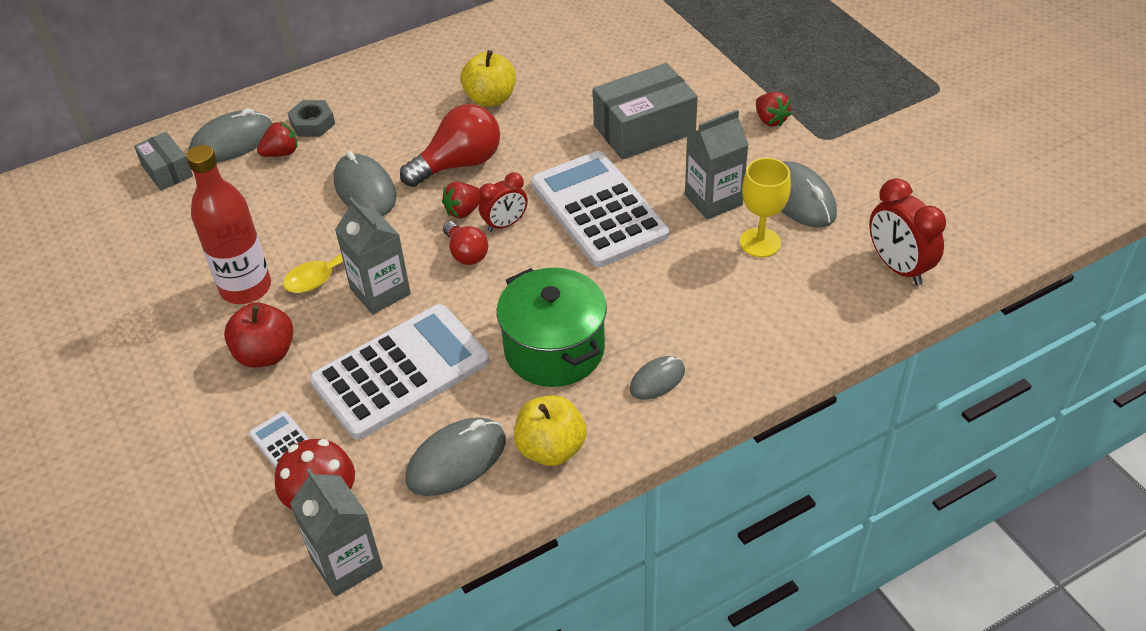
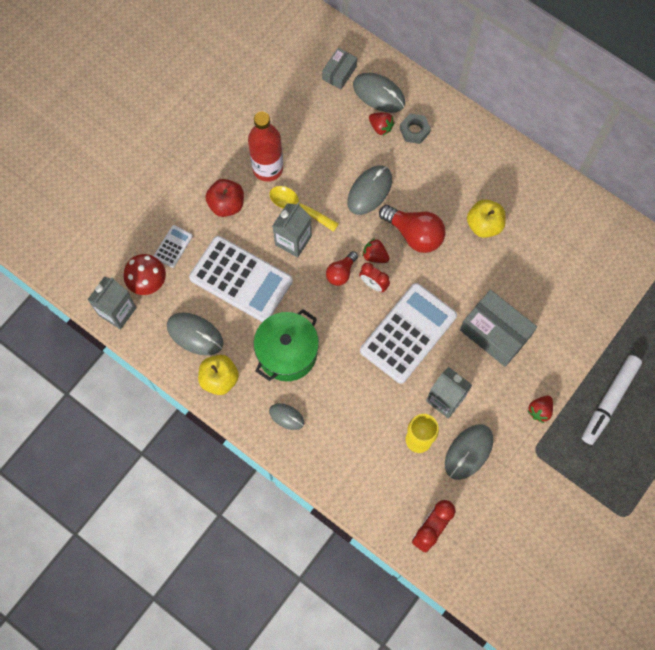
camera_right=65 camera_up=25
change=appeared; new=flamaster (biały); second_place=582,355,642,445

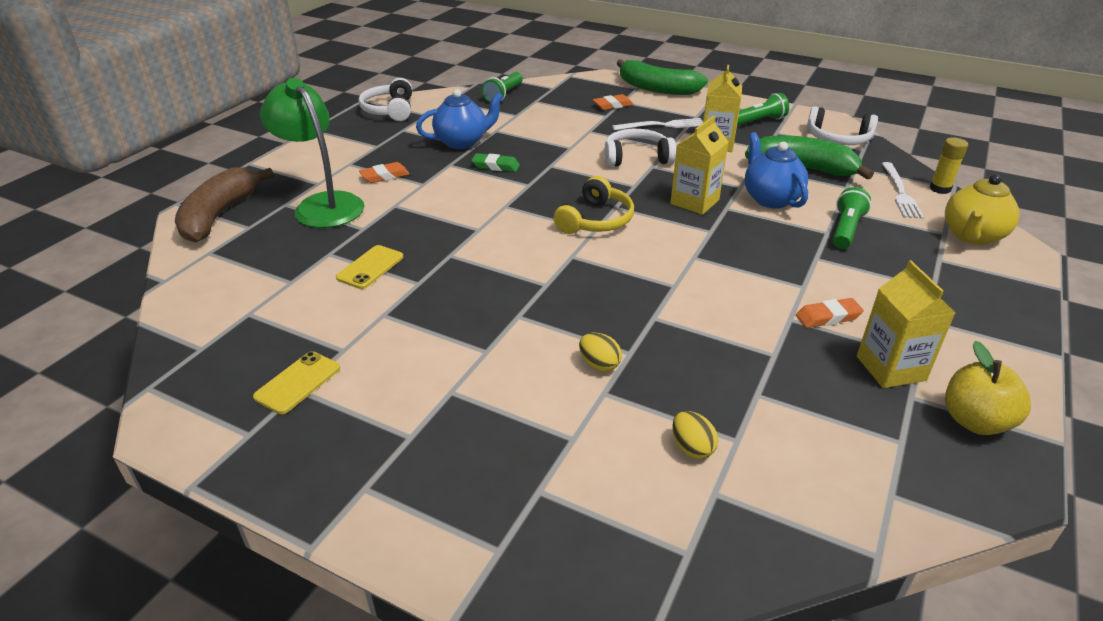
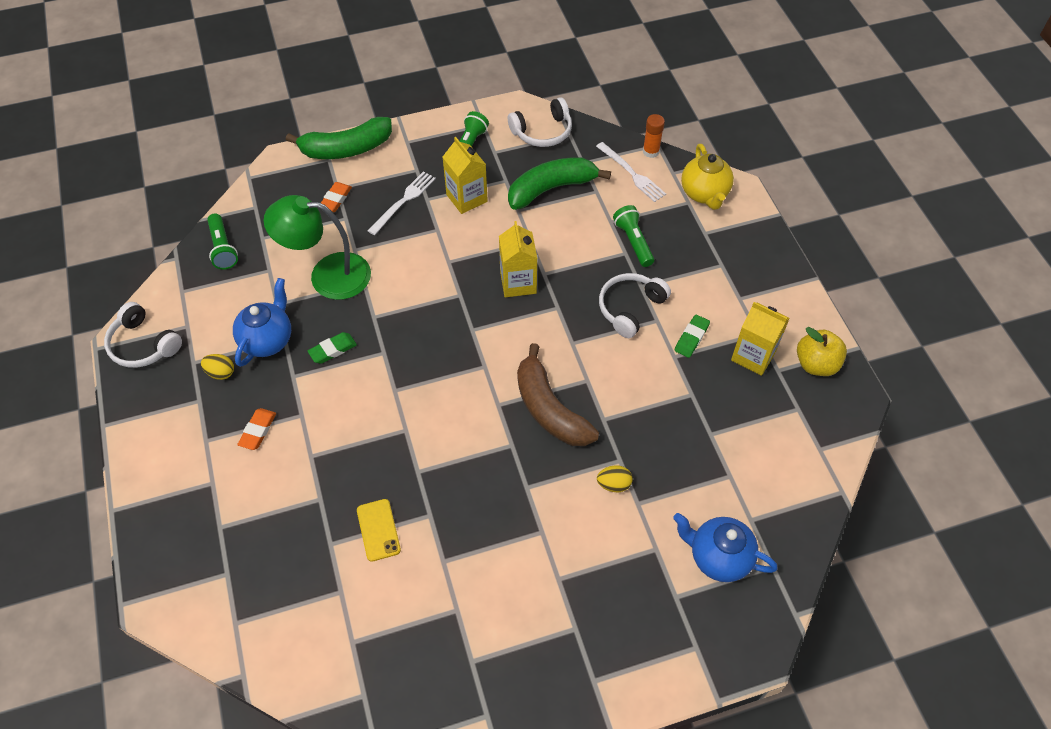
camera_right=-45 camera_up=20
change=missing; old=telefon (żółty); first_place=253,351,340,414
change=missing; old=słuchawki (żółty); first_place=554,176,634,234
change=relocated; old=banan (brązowy); first_place=175,168,274,243; second_place=517,343,599,446
change=relocated; old=lampka (zielony); first_place=260,78,364,228; second_place=263,195,371,300
change=relocated; old=słuchawki (biały); first_place=604,129,676,167; second_place=599,273,671,338
change=relocated; old=jajko (żółty); first_place=672,411,718,459; second_place=201,354,234,380
change=relocated; old=imbryk (niebieski); first_place=745,132,808,208; second_place=673,513,778,582
change=colour; old=gumka do mazania (pomarańczowy); new=gumka do mazania (zielony); first_place=796,298,864,328; second_place=675,315,710,358
change=colour; old=klej w sztyfcie (żółty); new=klej w sztyfcie (pomarańczowy); first_place=930,137,968,194; second_place=643,114,665,158

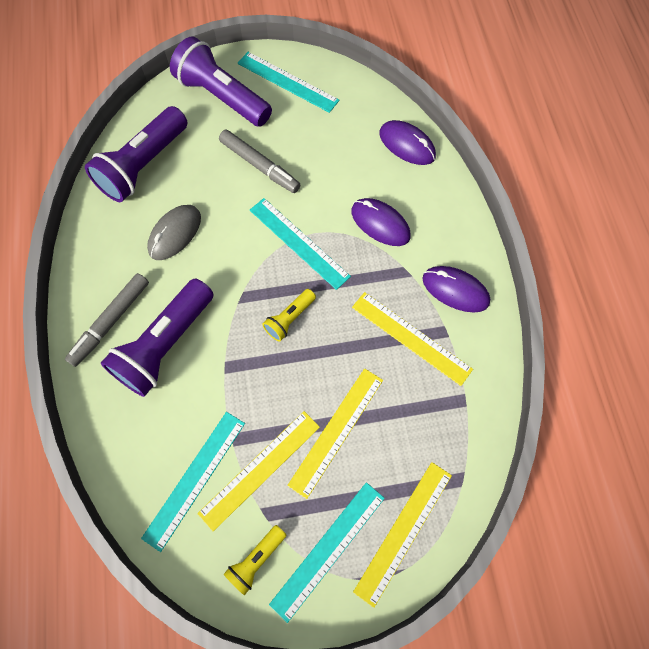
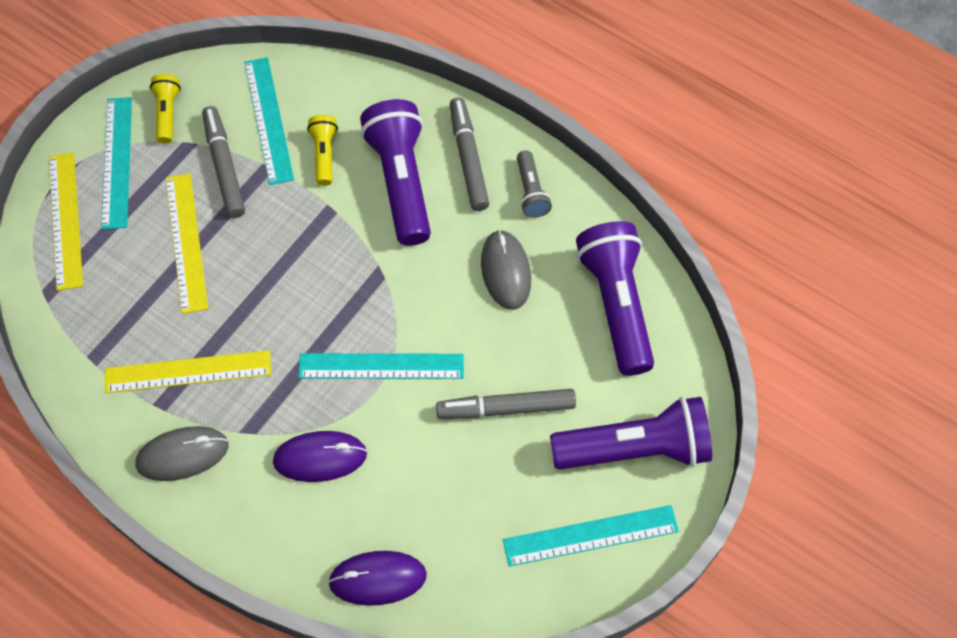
camera_right=135 camera_up=-5
change=appeared; new=latarka (szary); second_place=517,150,552,218
change=relocated; old=latarka (żółty); first_place=262,289,316,342; second_place=307,115,338,186
change=exchanged; old=linijka (żółty); new=flamaster (szary); first_place=197,411,320,531; second_place=202,106,245,218
change=colour; old=myszka (fioletowy); new=myszka (szary); first_place=422,266,490,313; second_place=135,426,229,481

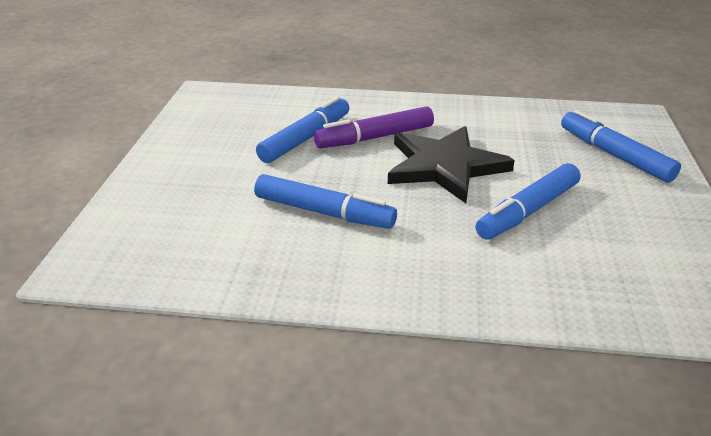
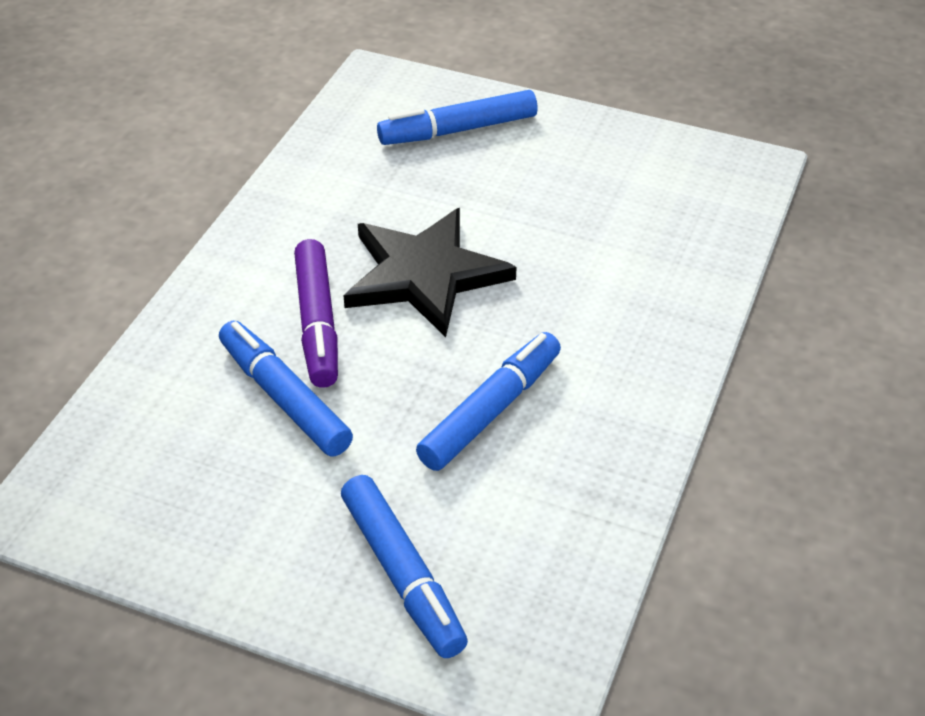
camera_right=-75 camera_up=10
change=relocated; old=flamaster (niebieski); first_place=475,163,580,240; second_place=341,475,468,658

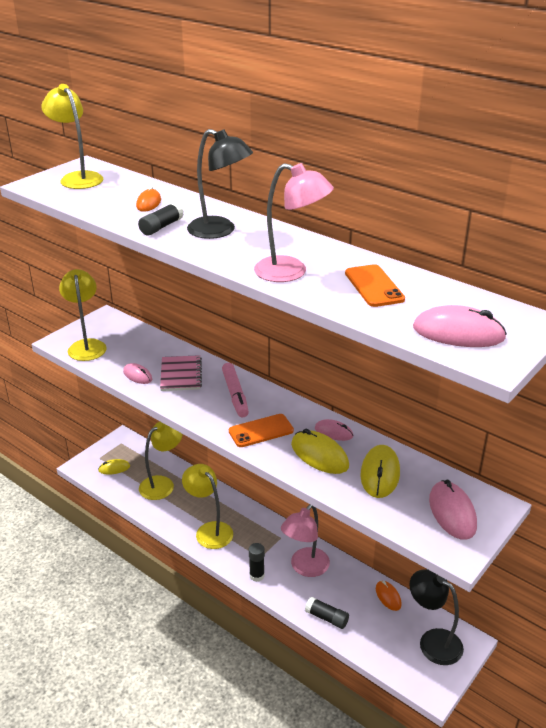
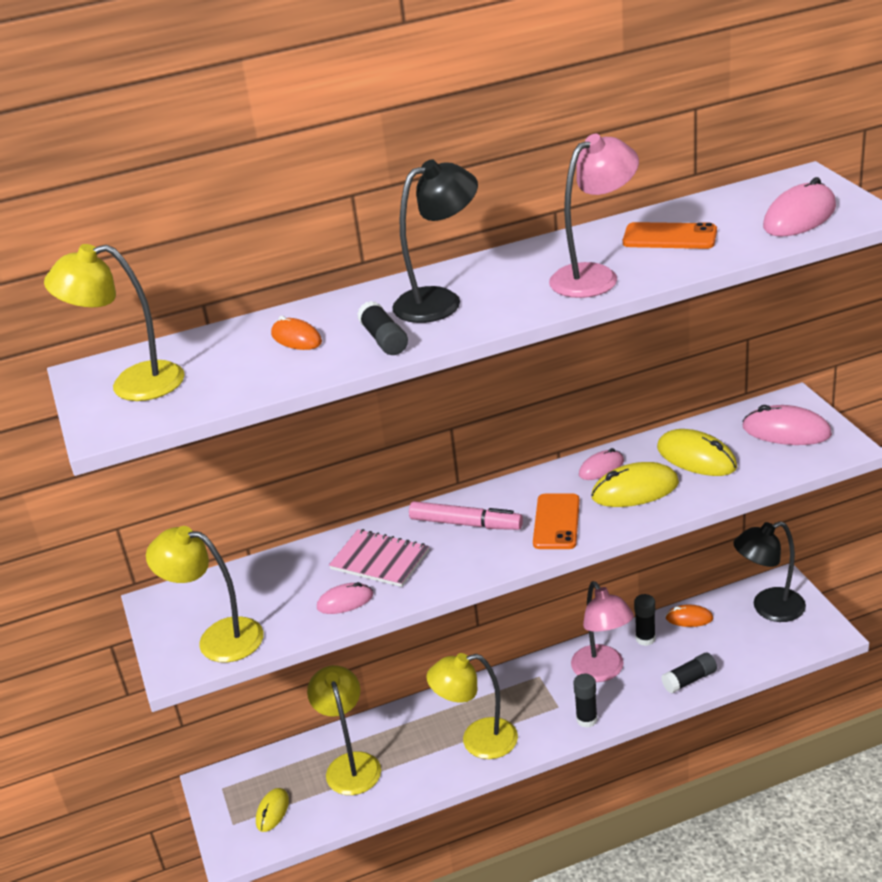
camera_right=-55 camera_up=0
change=appeared; new=klej w sztyfcie (czarny); second_place=634,594,656,646

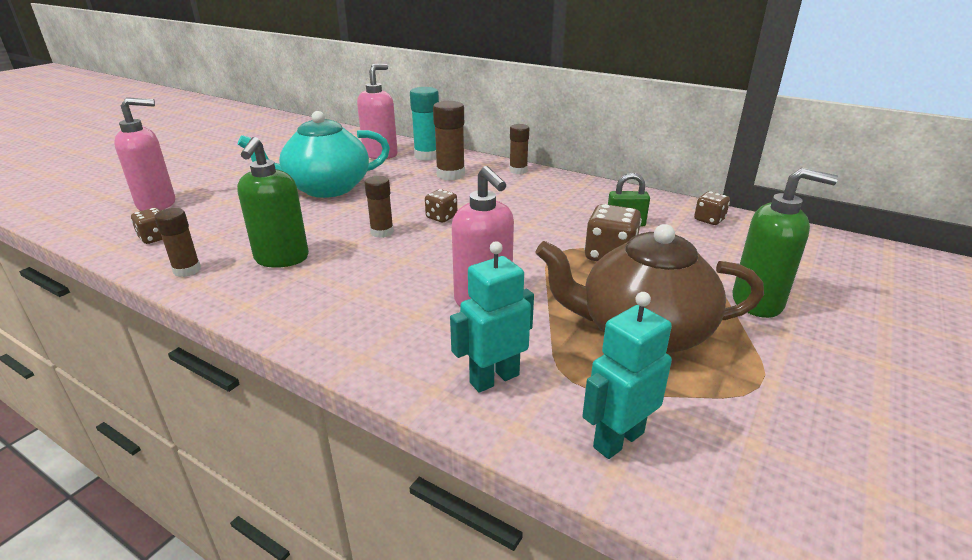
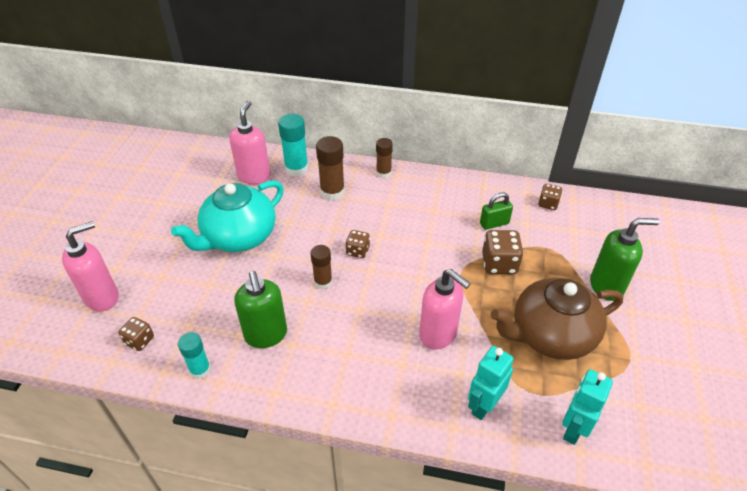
camera_right=-20 camera_up=15
change=colour; old=klej w sztyfcie (brązowy); new=klej w sztyfcie (turkusowy); first_place=155,208,201,277; second_place=178,332,211,379

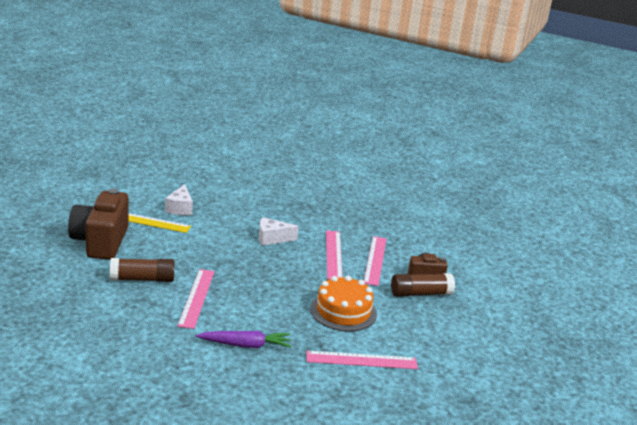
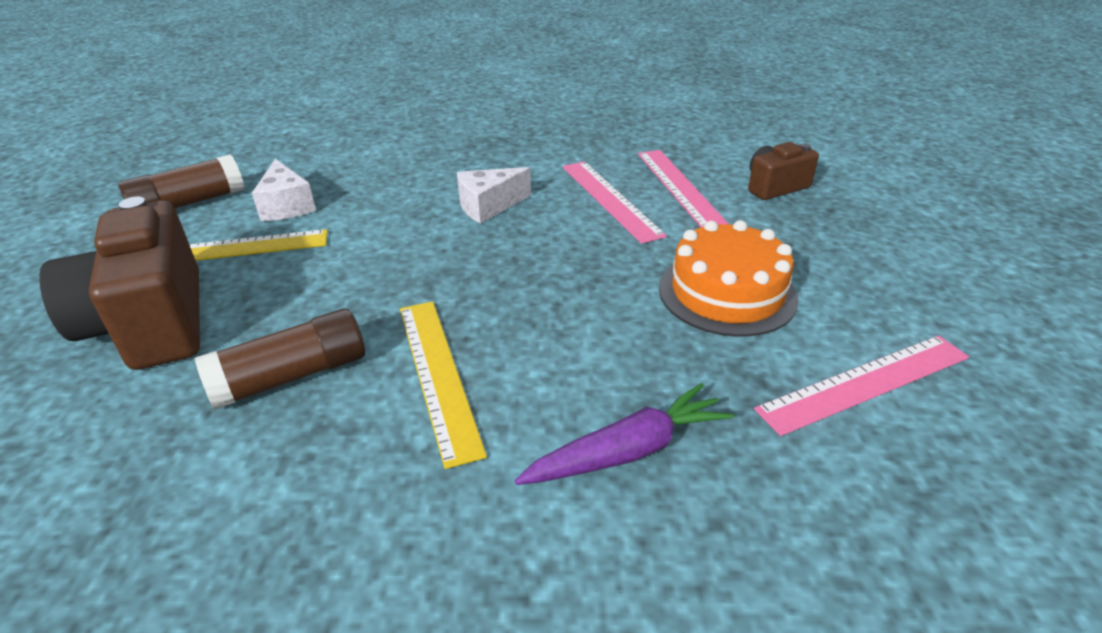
camera_right=-20 camera_up=10
change=relocated; old=klej w sztyfcie (brązowy); first_place=391,273,455,297; second_place=118,154,245,208
change=colour; old=linijka (różowy); new=linijka (żółty); first_place=177,269,215,329; second_place=400,301,487,469

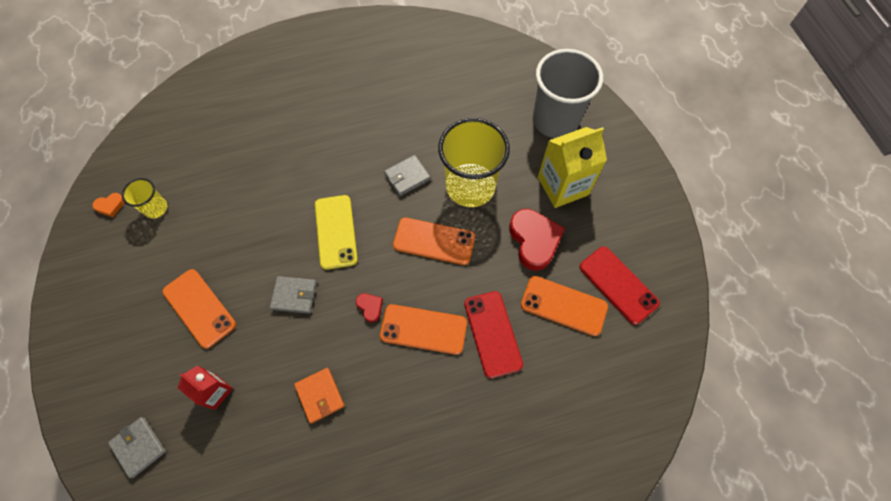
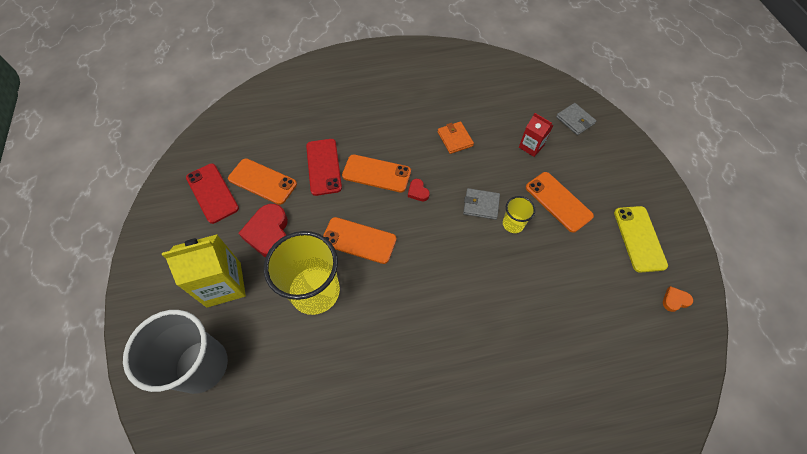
camera_right=-175 camera_up=-5
change=missing; old=portfel (szary); first_place=384,155,431,196
change=relocated; old=szklanka (żółty); first_place=122,178,167,219; second_place=503,196,536,233
change=relocated; old=telefon (żółty); first_place=315,195,358,270; second_place=614,206,668,273

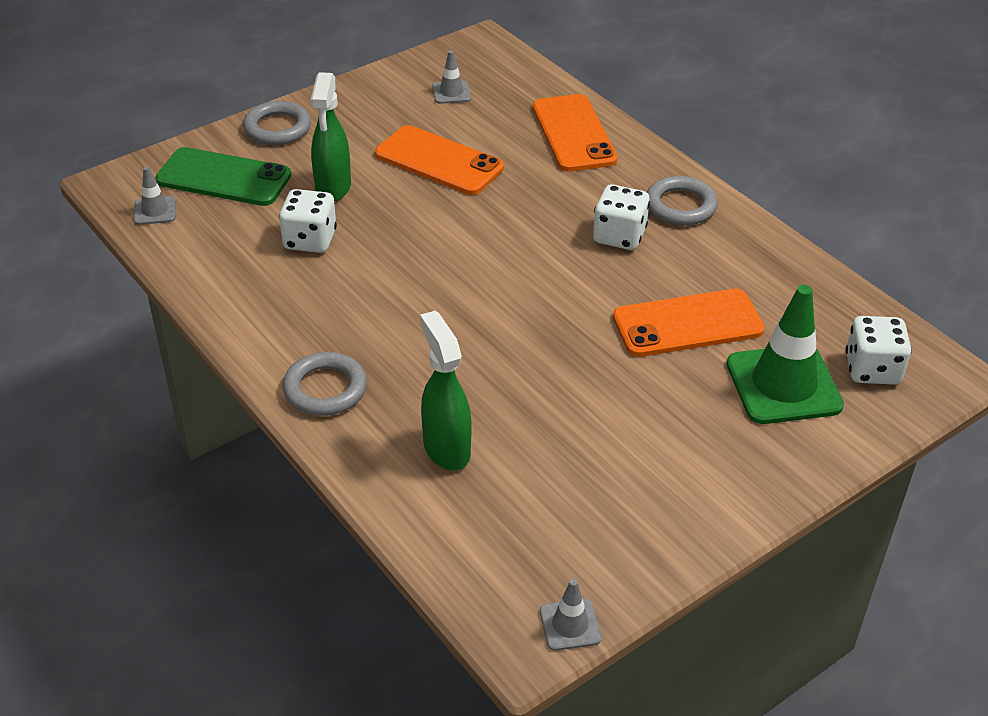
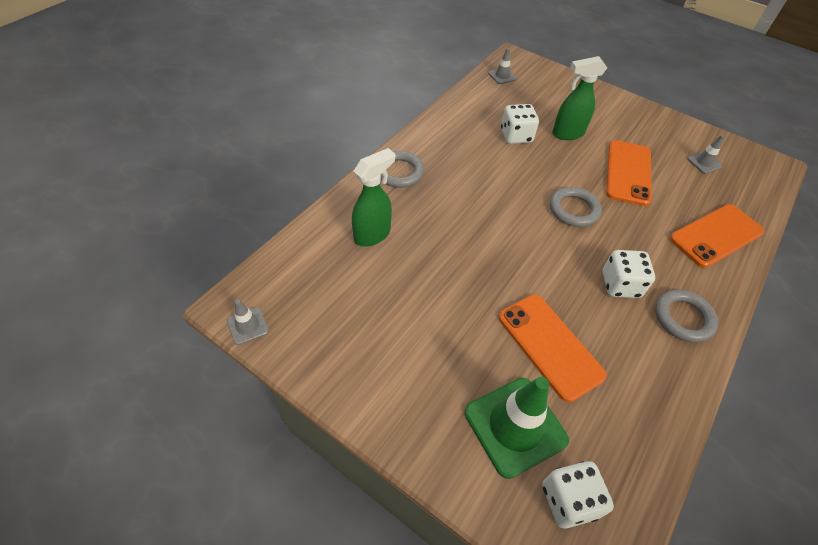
camera_right=70 camera_up=10
change=missing; old=telefon (zielony); first_place=156,147,291,206
change=relocated; old=pierścień (szary); first_place=243,101,311,145; second_place=550,187,602,227

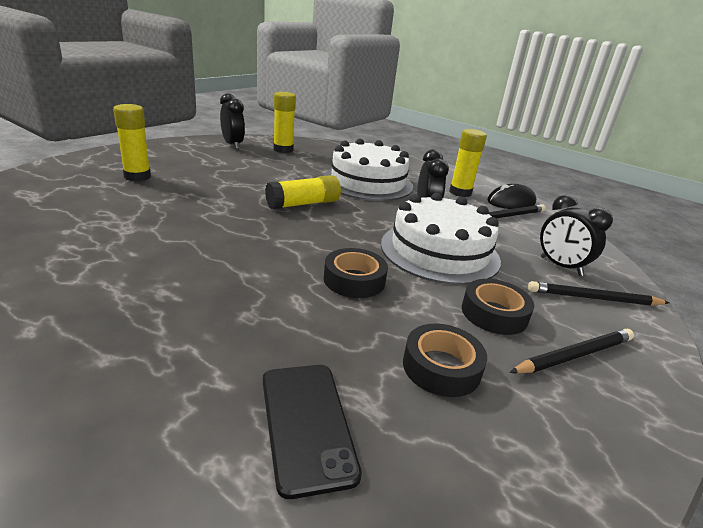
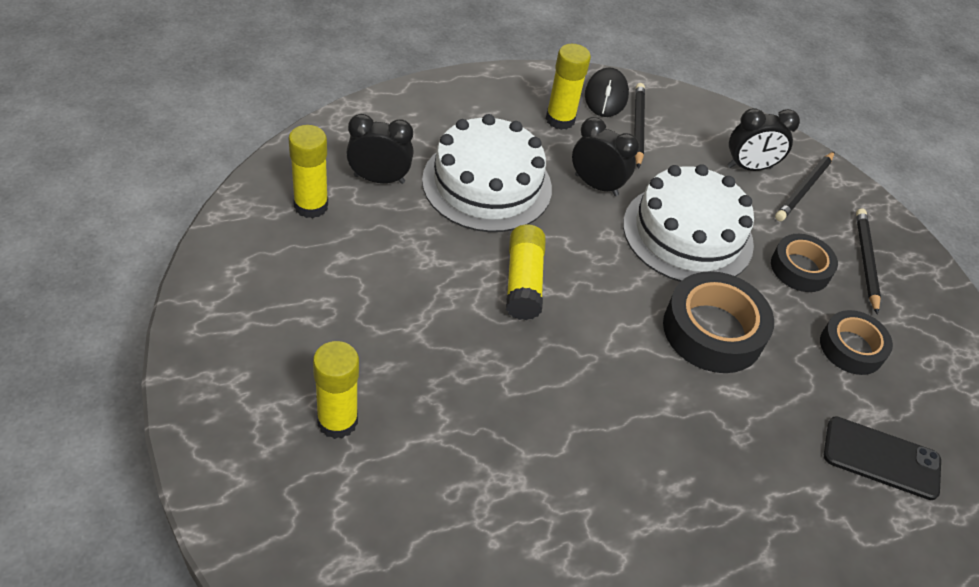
camera_right=-60 camera_up=20
change=relocated; old=budzik (czarny); first_place=220,93,245,149; second_place=346,114,414,184
change=size; old=taśma klejąca (czarny); first_place=324,248,388,298; second_place=663,271,774,373; factor=1.57

